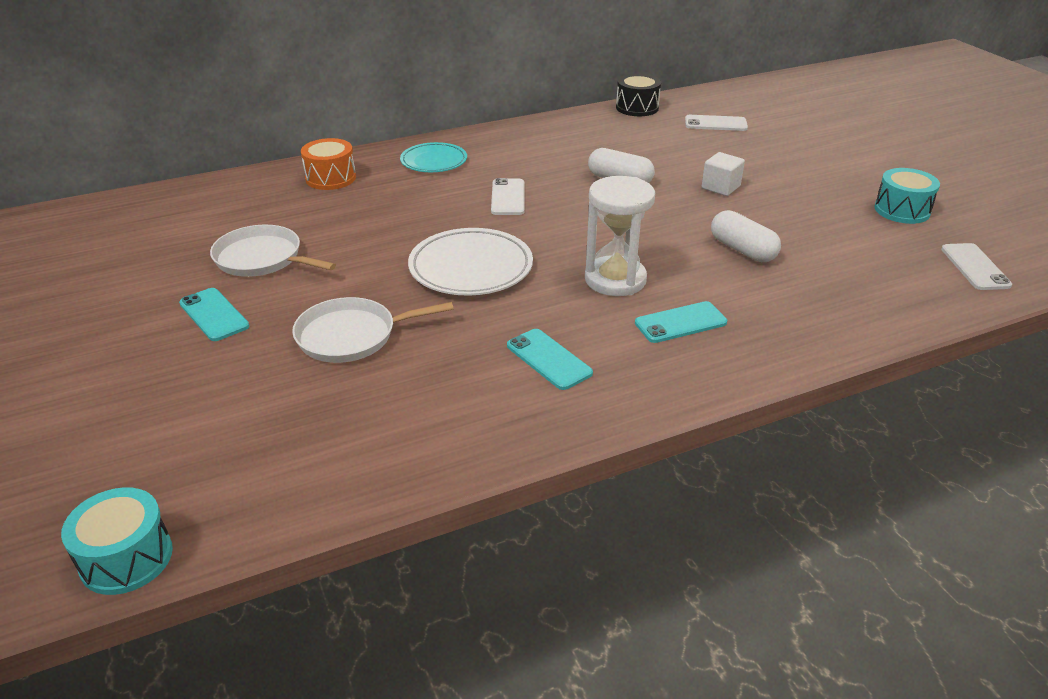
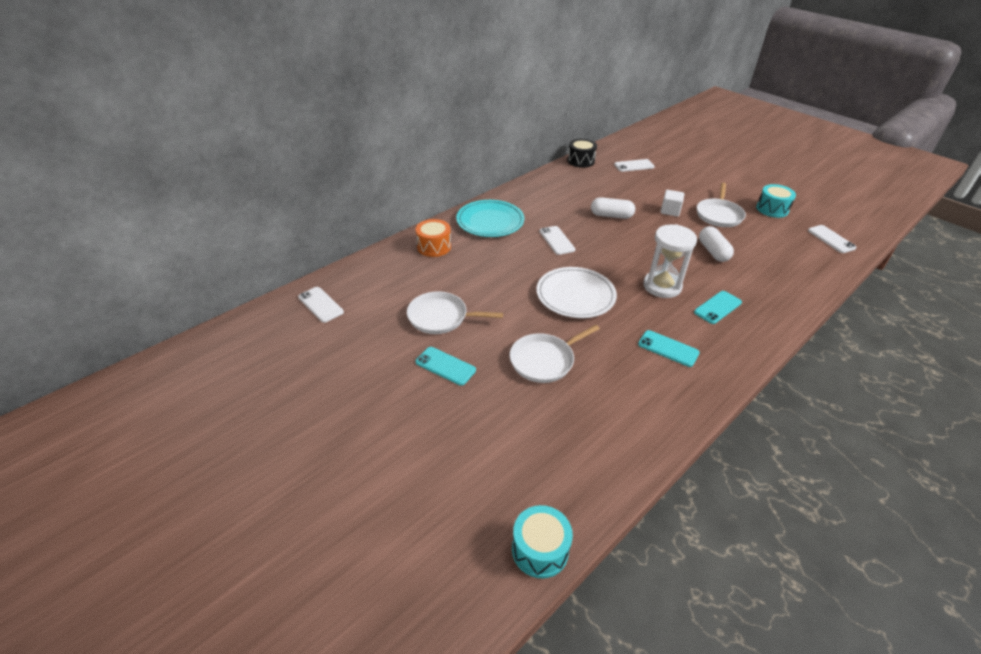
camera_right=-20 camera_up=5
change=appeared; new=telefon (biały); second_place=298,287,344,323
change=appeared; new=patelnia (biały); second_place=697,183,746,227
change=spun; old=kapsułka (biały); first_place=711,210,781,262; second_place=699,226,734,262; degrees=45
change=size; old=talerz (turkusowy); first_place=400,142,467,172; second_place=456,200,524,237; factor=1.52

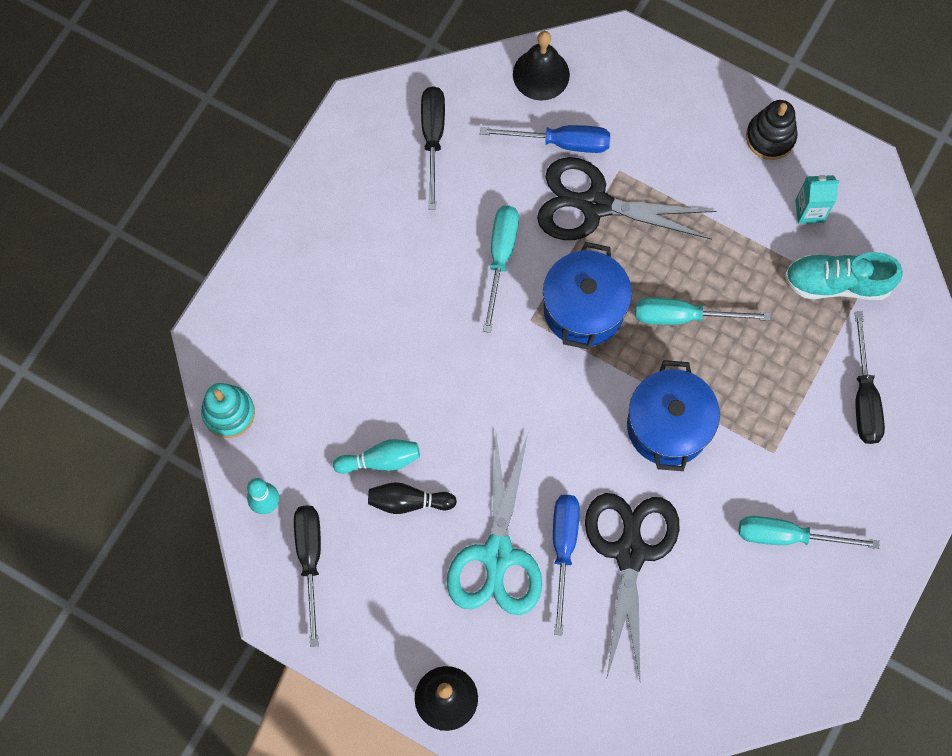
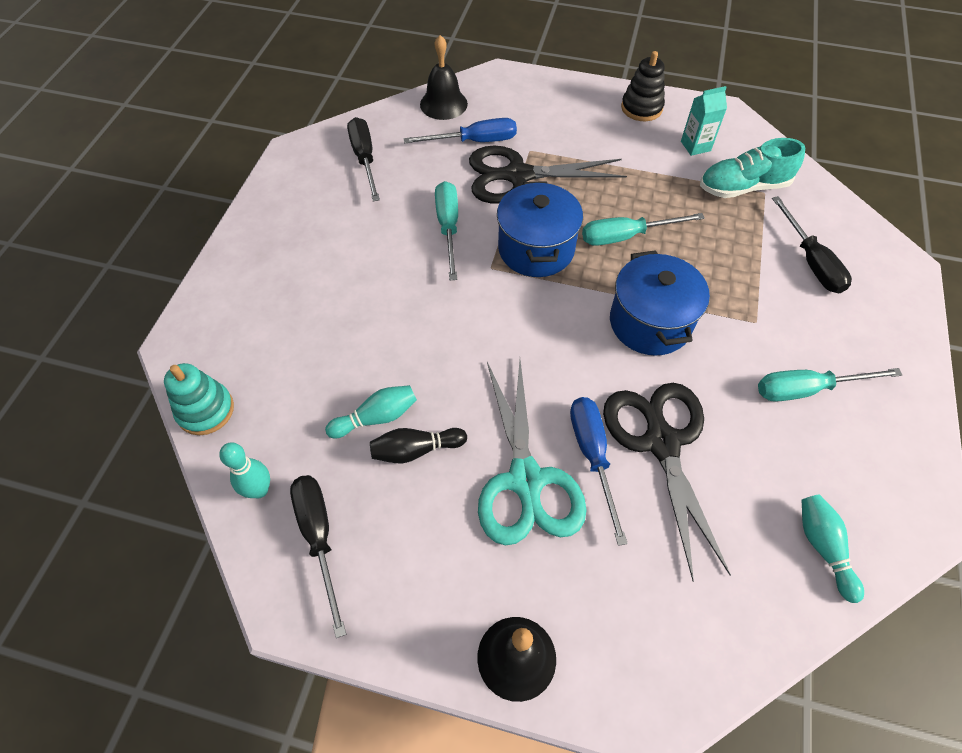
camera_right=-15 camera_up=-15
change=appeared; new=kręgiel (turkusowy); second_place=801,494,864,603

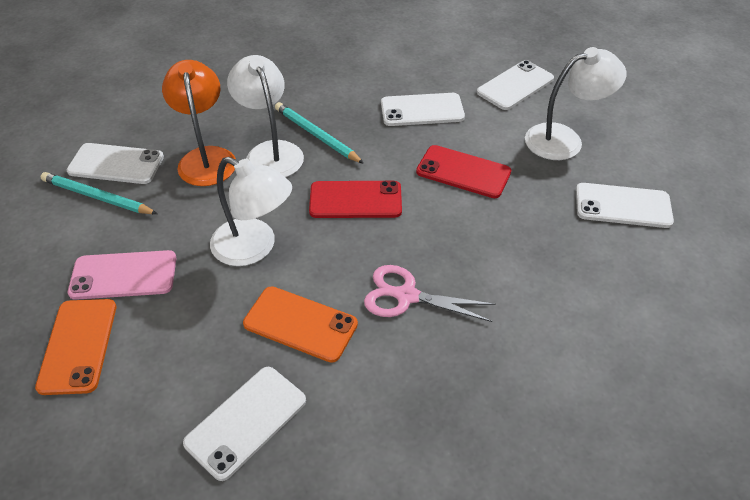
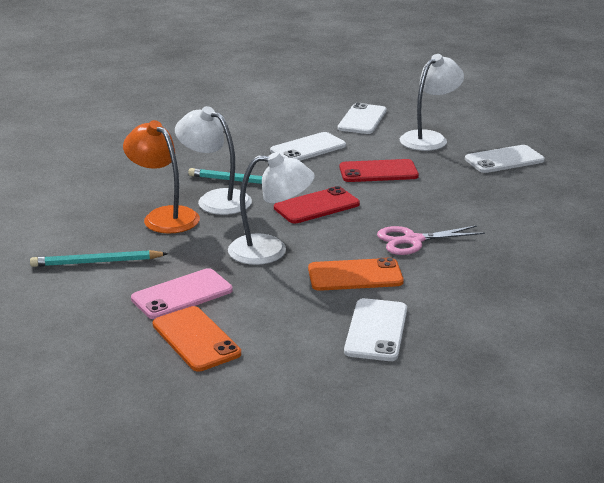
camera_right=-30 camera_up=-20
change=missing; old=telefon (biały); first_place=67,143,164,184

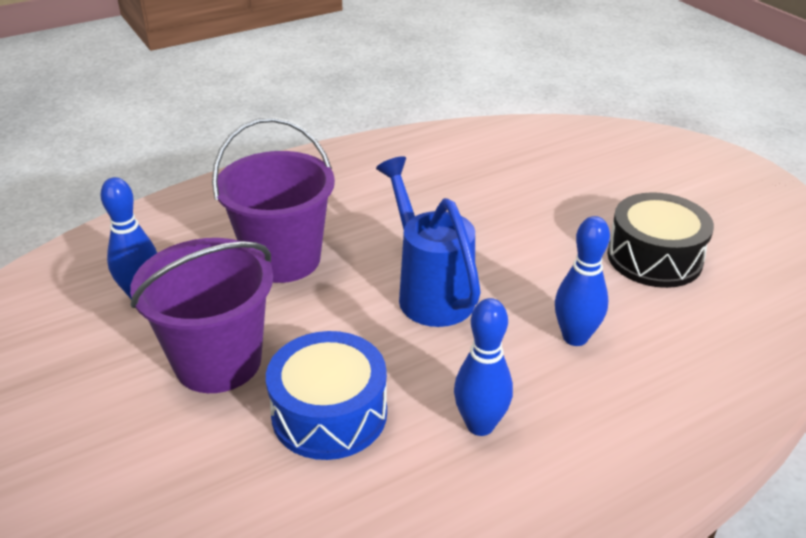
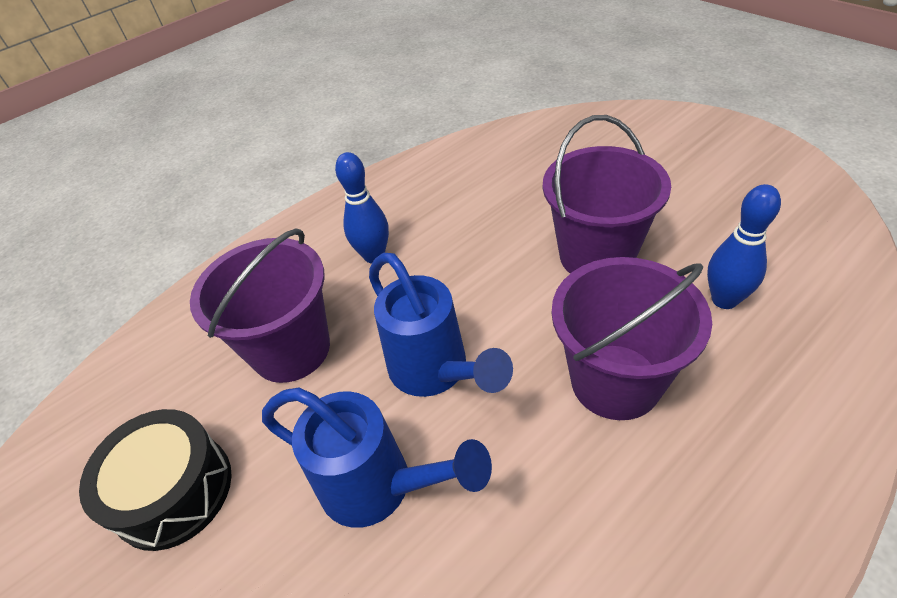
camera_right=175 camera_up=10
change=missing; old=bęben (niebieski); first_place=266,331,387,460
change=appeared; new=konewka (niebieski); second_place=262,388,492,528
change=exchanged; old=kręgiel (niebieski); new=wiadro (fioletowy); first_place=555,216,610,346; second_place=190,228,330,383

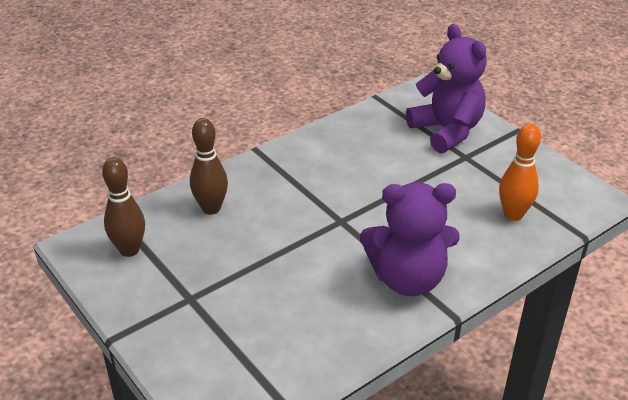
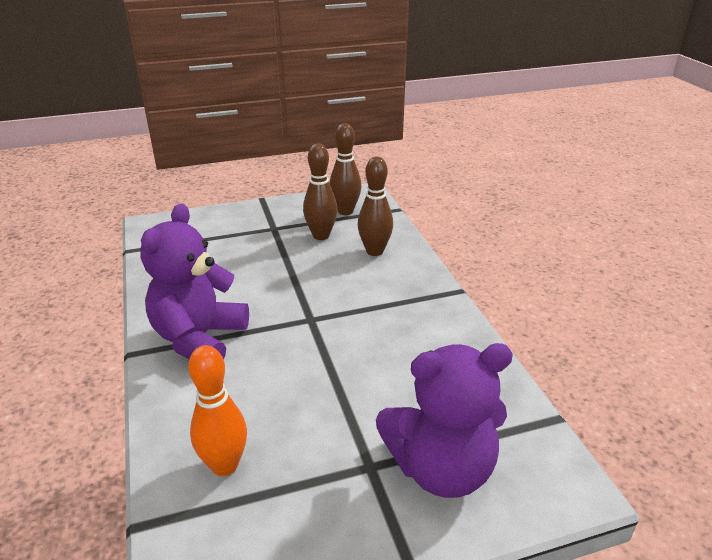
camera_right=110 camera_up=-5
change=appeared; new=kręgiel (brązowy); second_place=303,143,337,240

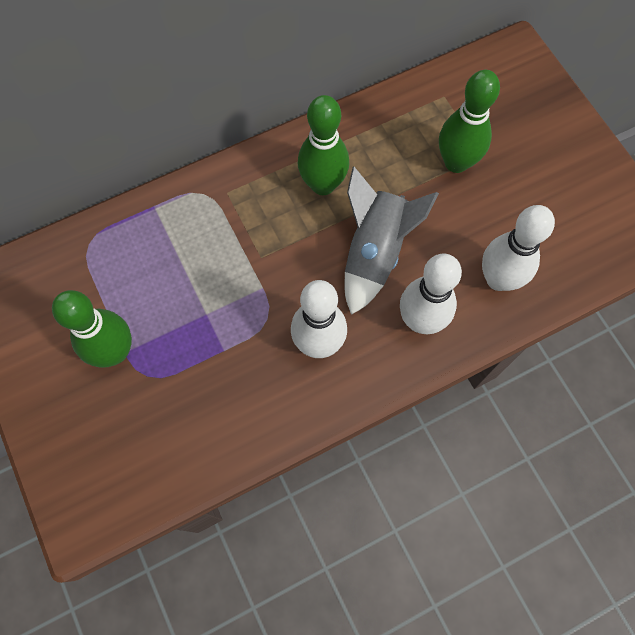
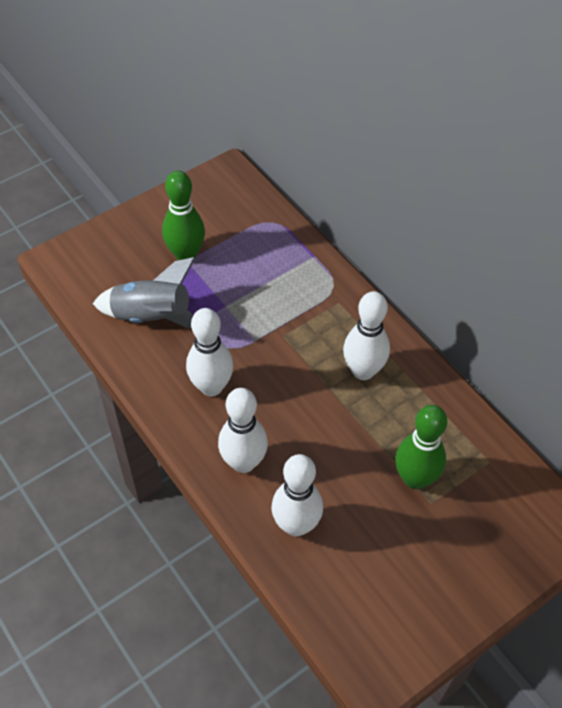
camera_right=80 camera_up=-15
change=relocated; old=rakieta (szary); first_place=345,166,439,315; second_place=93,257,195,328
change=colour; old=kręgiel (zielony); new=kręgiel (biały); first_place=298,95,349,195; second_place=343,291,390,380

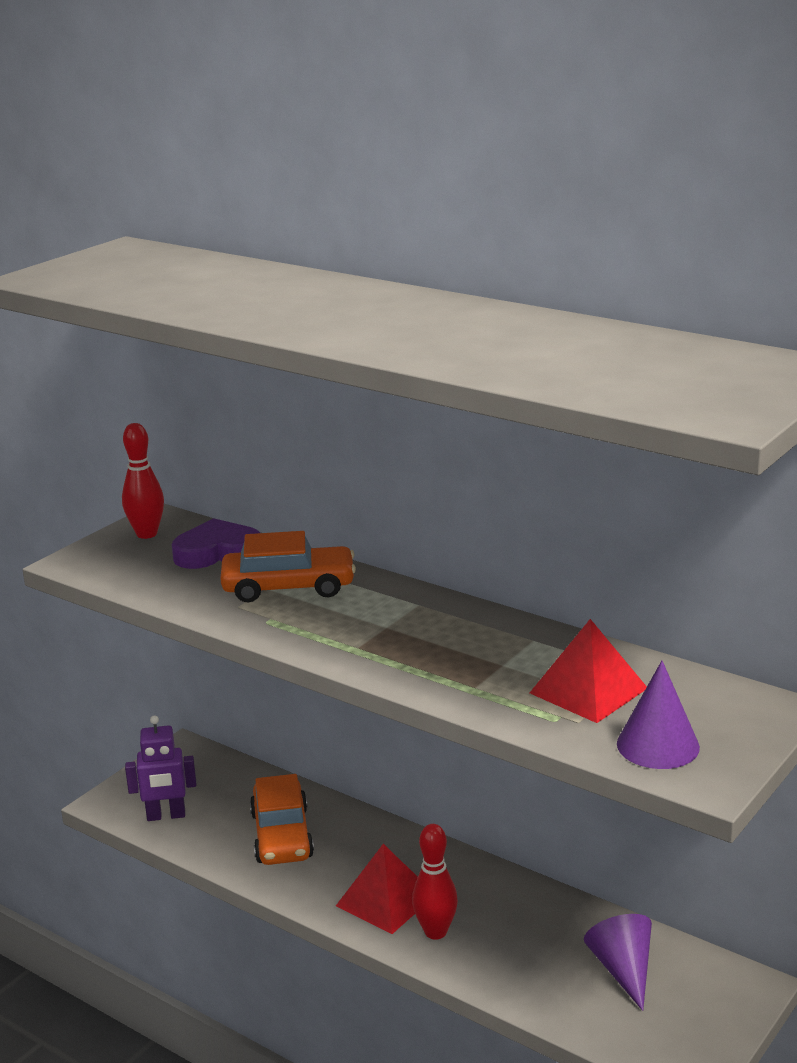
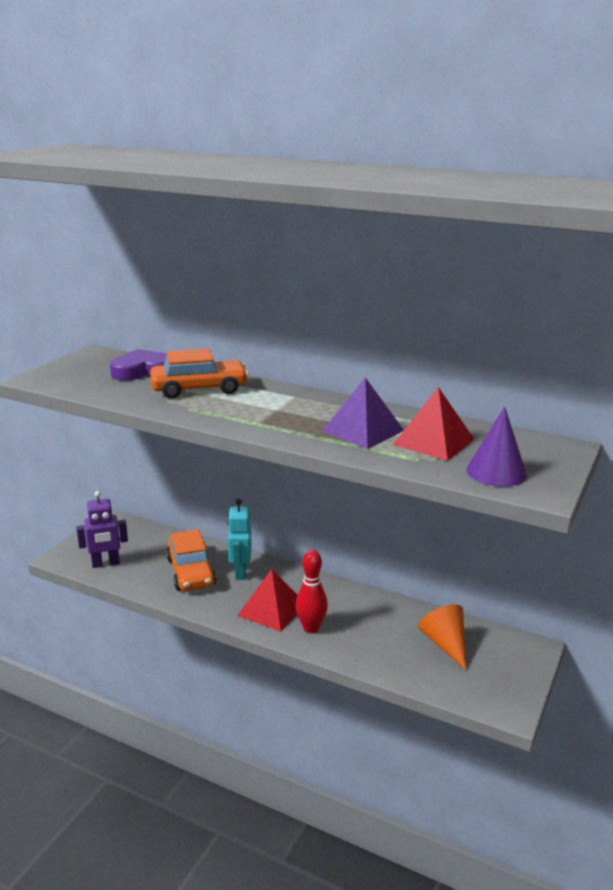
camera_right=-10 camera_up=0
change=missing; old=kręgiel (czerwony); first_place=122,423,164,539
change=appeared; new=robot (turkusowy); second_place=227,499,252,580
change=appeared; new=piramida (fioletowy); second_place=322,377,404,449
change=colour; old=stożek (fioletowy); new=stożek (pomarańczowy); first_place=584,914,652,1011; second_place=418,604,466,670

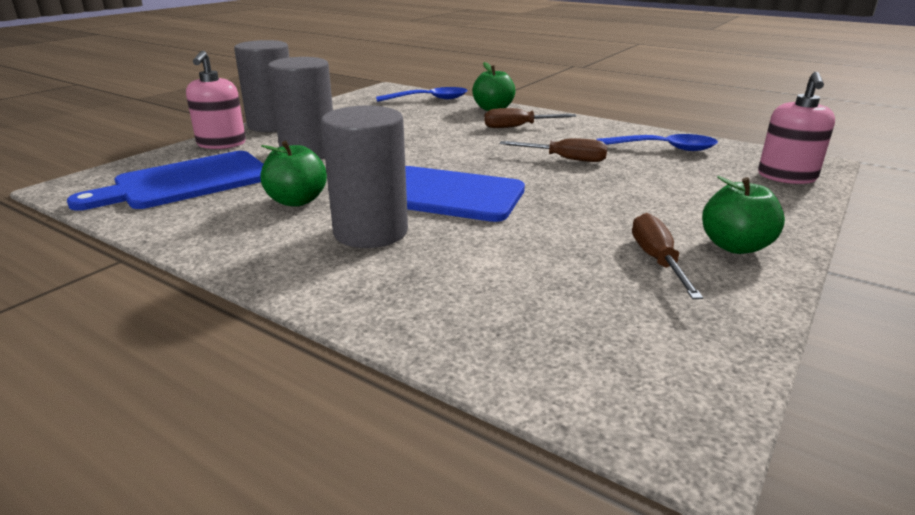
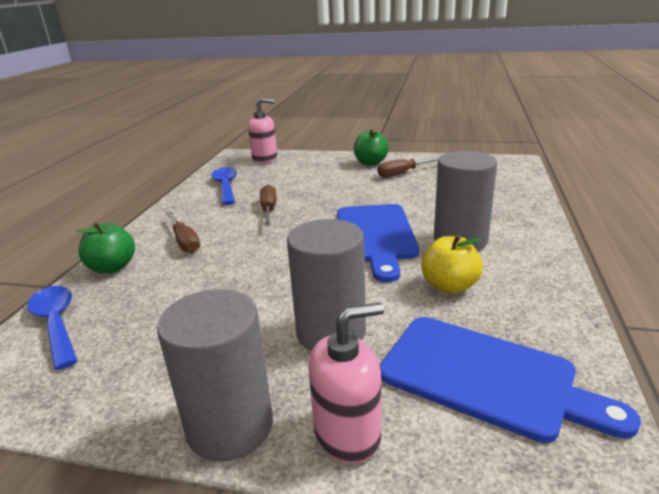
camera_right=-110 camera_up=0
change=colour; old=jabłko (zielony); new=jabłko (żółty); first_place=260,141,327,207; second_place=421,235,483,294

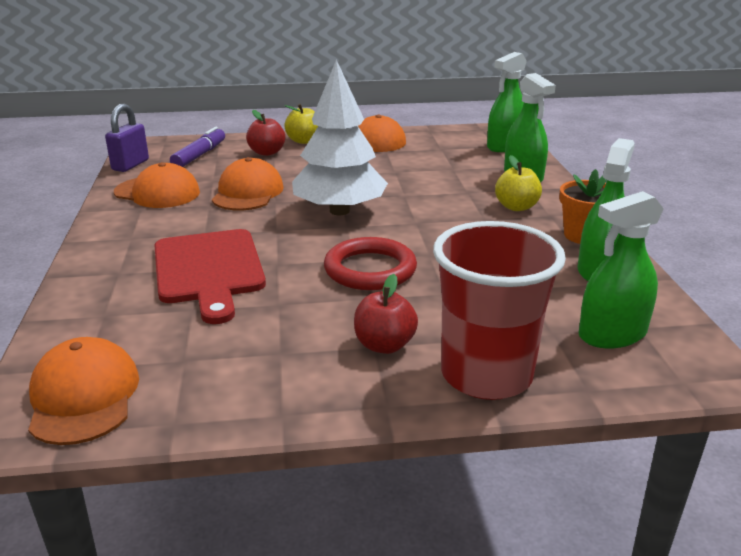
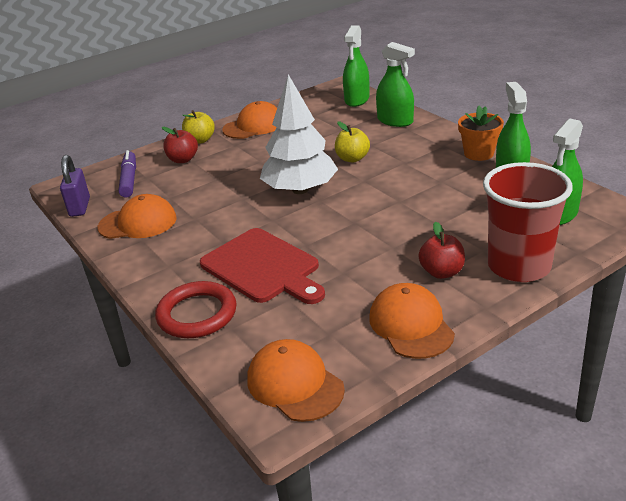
camera_right=-25 camera_up=5
change=relocated; old=czapka (pomarańczowy); first_place=212,157,284,210; second_place=369,283,455,359
change=relocated; old=pierścień (czerwony); first_place=324,237,417,290; second_place=155,281,237,338
change=relocated; old=jabłko (żółty); first_place=495,155,542,211; second_place=335,121,370,162

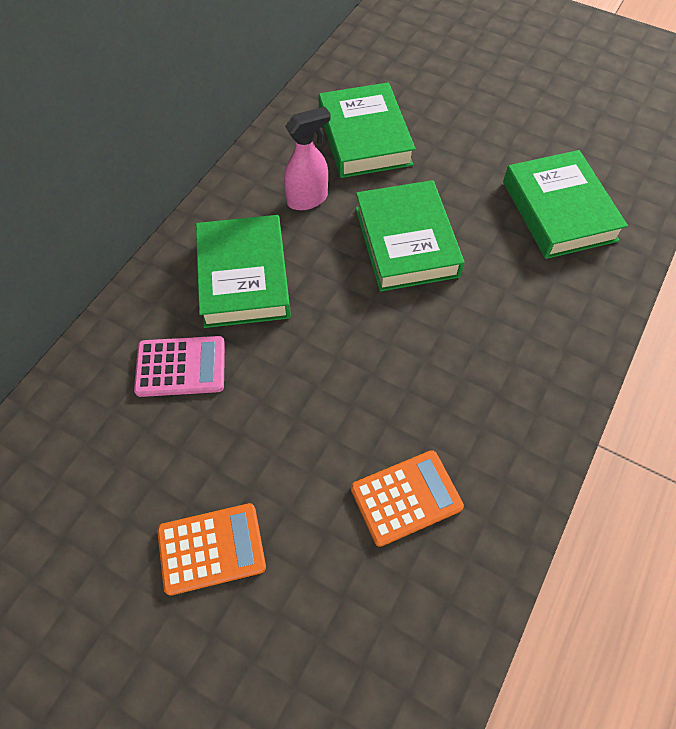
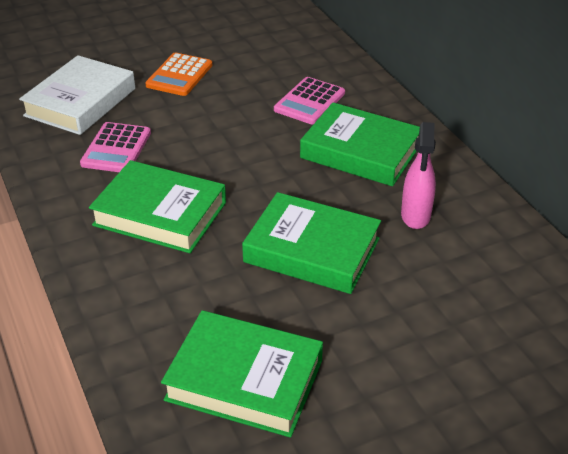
camera_right=125 camera_up=-20
change=appeared; new=książka (biały); second_place=19,55,135,135
change=relocated; old=książka (zielony); first_place=319,82,416,178; second_place=89,160,226,253
change=colour; old=kalkulator (pomarańczowy); new=kalkulator (różowy); first_place=351,450,464,547; second_place=80,122,151,172

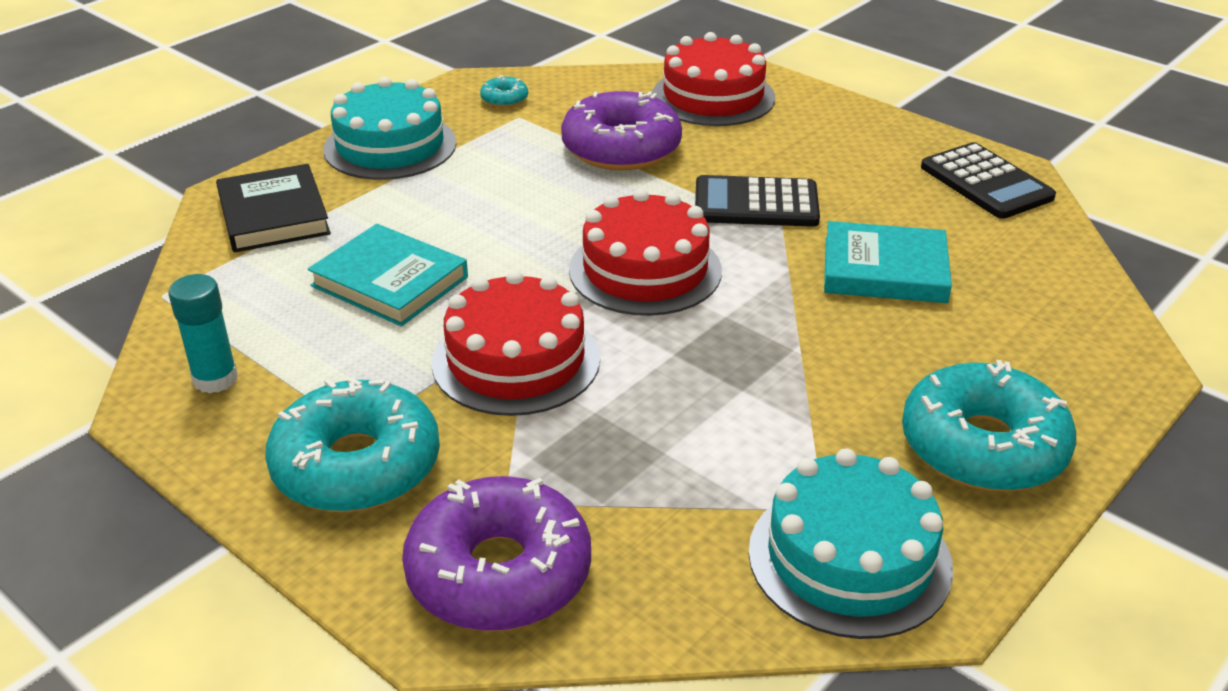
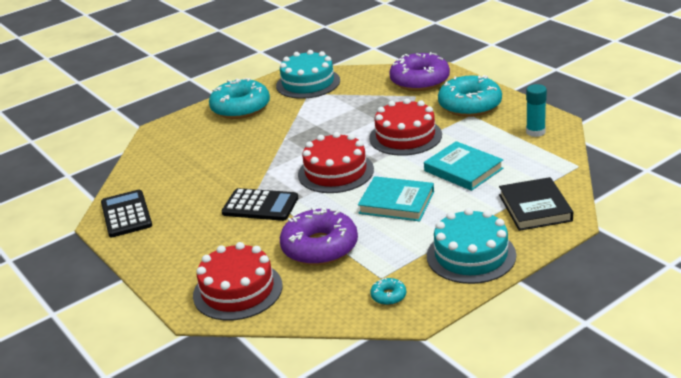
camera_right=-165 camera_up=-5
change=relocated; old=książka (turkusowy); first_place=824,221,952,303; second_place=358,176,434,221

